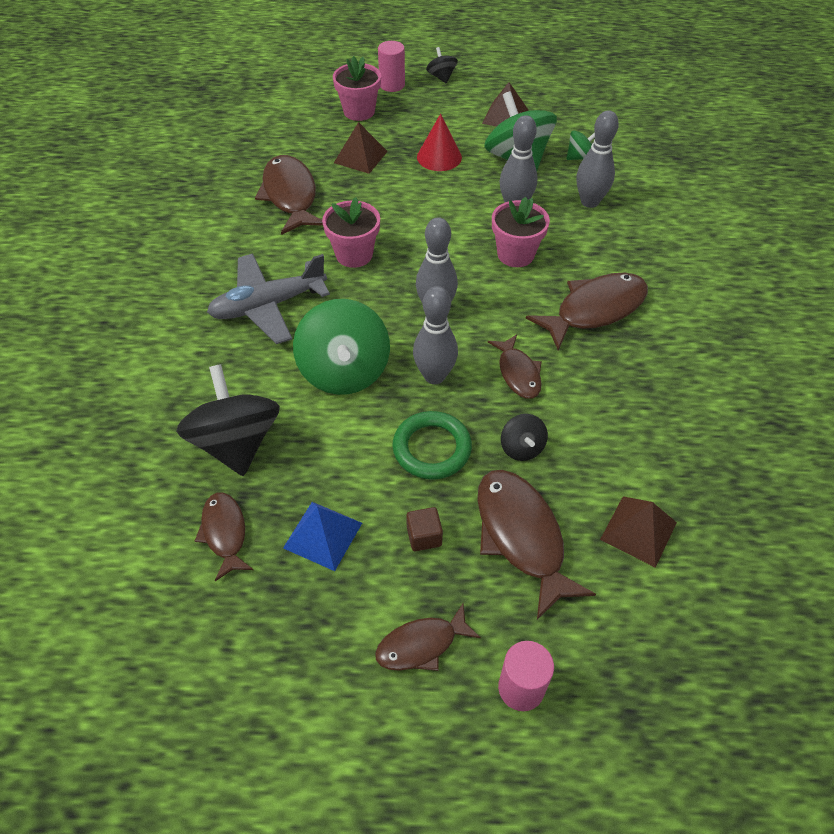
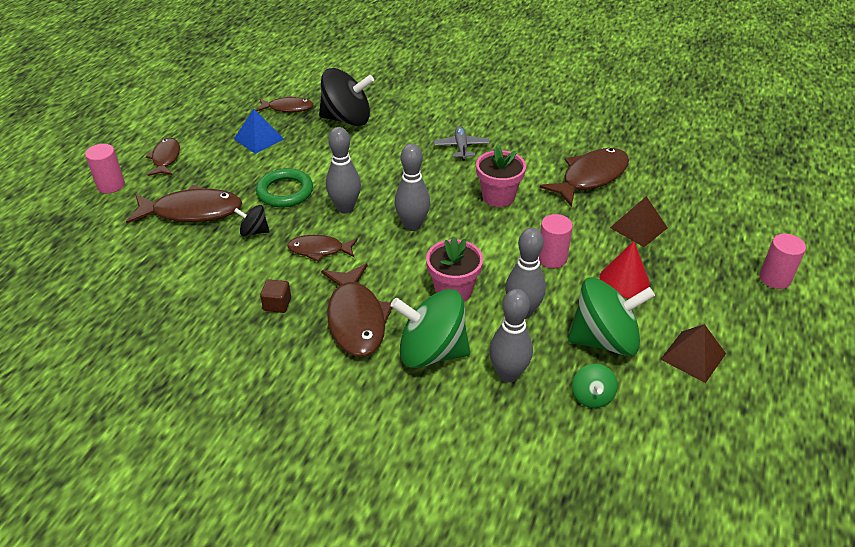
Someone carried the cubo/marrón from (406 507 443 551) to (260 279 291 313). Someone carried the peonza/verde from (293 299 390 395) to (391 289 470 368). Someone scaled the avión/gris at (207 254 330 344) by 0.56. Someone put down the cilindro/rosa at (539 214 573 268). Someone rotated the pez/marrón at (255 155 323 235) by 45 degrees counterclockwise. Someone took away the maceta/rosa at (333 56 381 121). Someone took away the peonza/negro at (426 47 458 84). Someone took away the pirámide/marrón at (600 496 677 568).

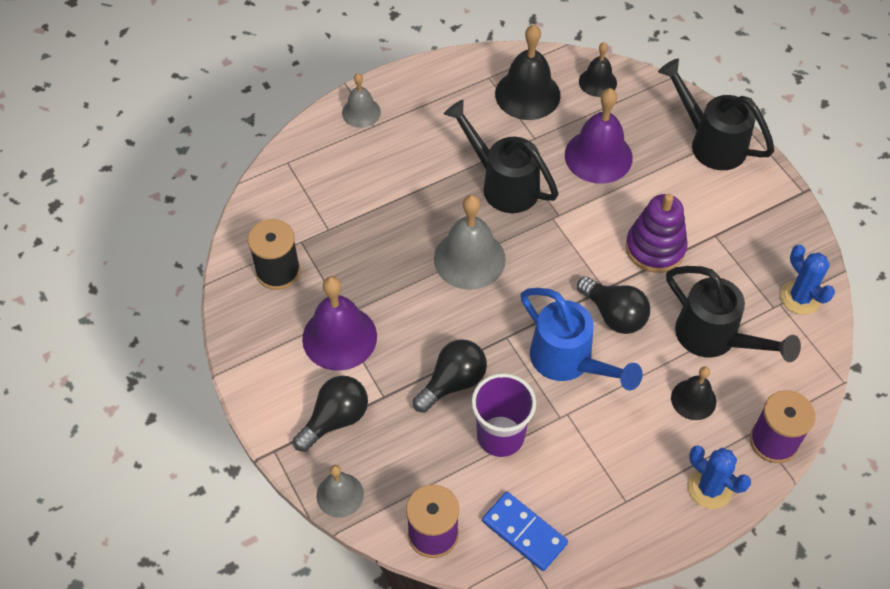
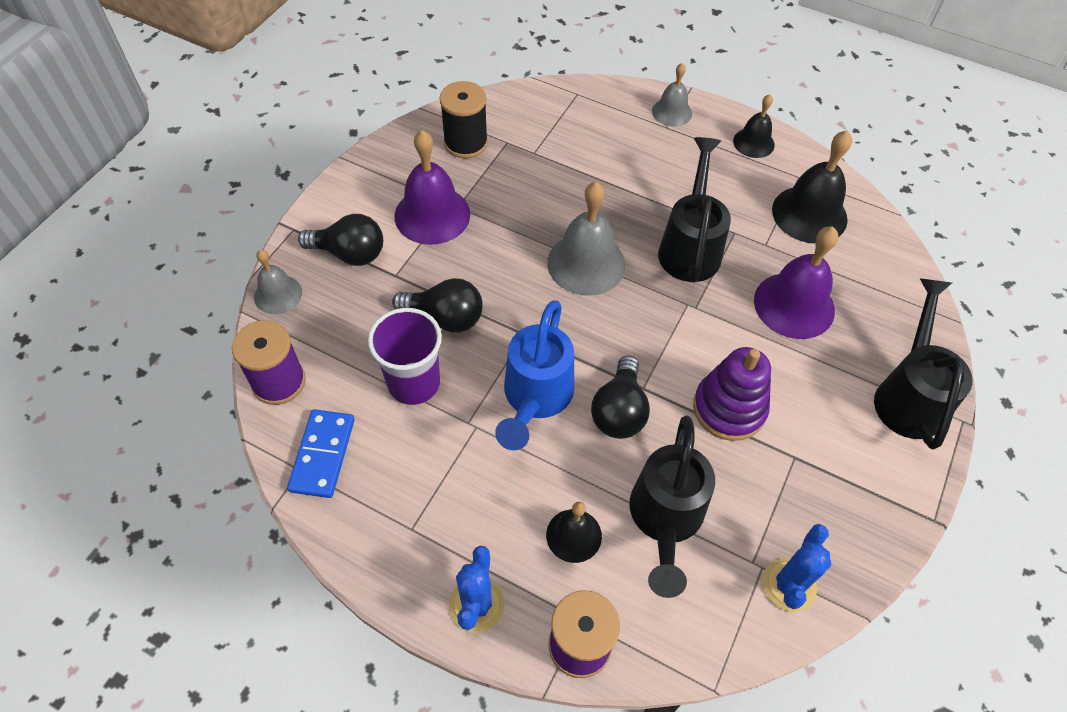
Someone carried the campana/negro from (579 42 617 97) to (733 94 775 158).

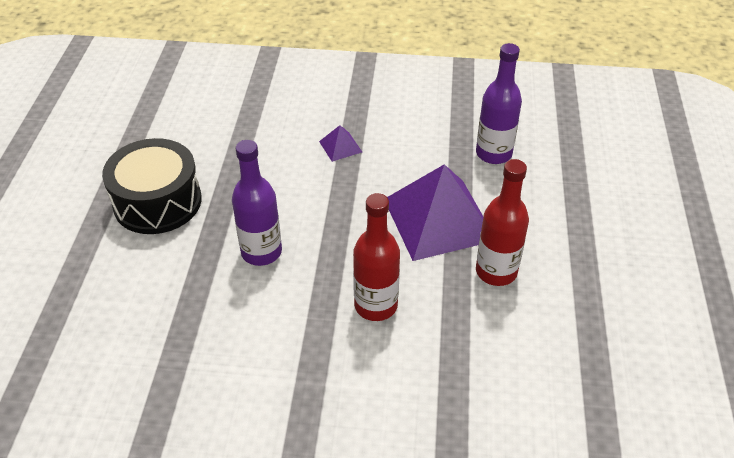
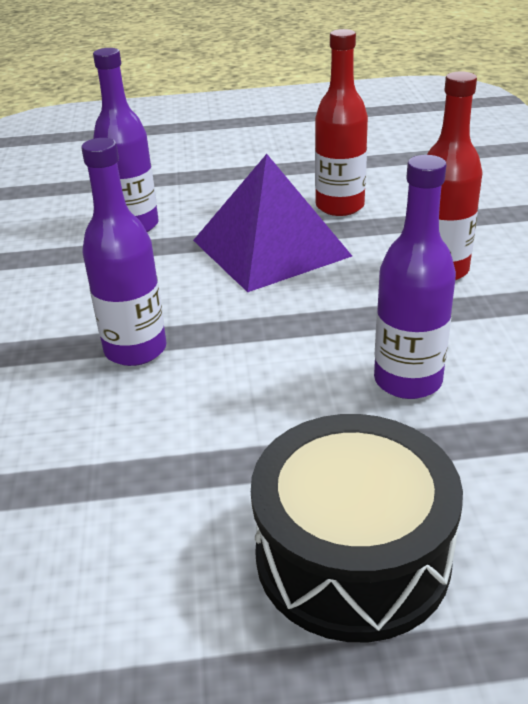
Someone swapped the pirámide/morado at (319 125 362 162) for the botella/morado at (81 138 166 366).

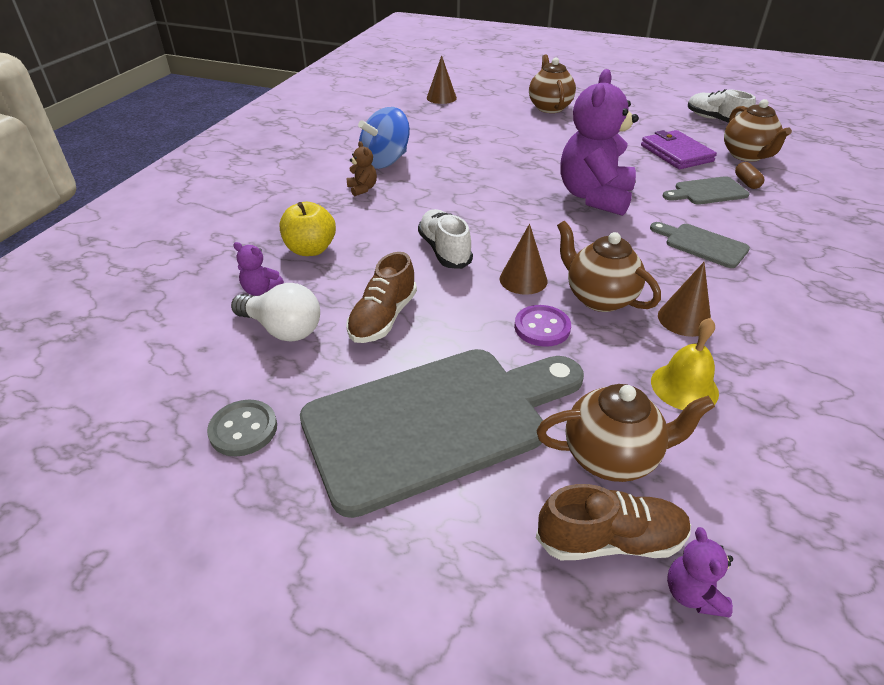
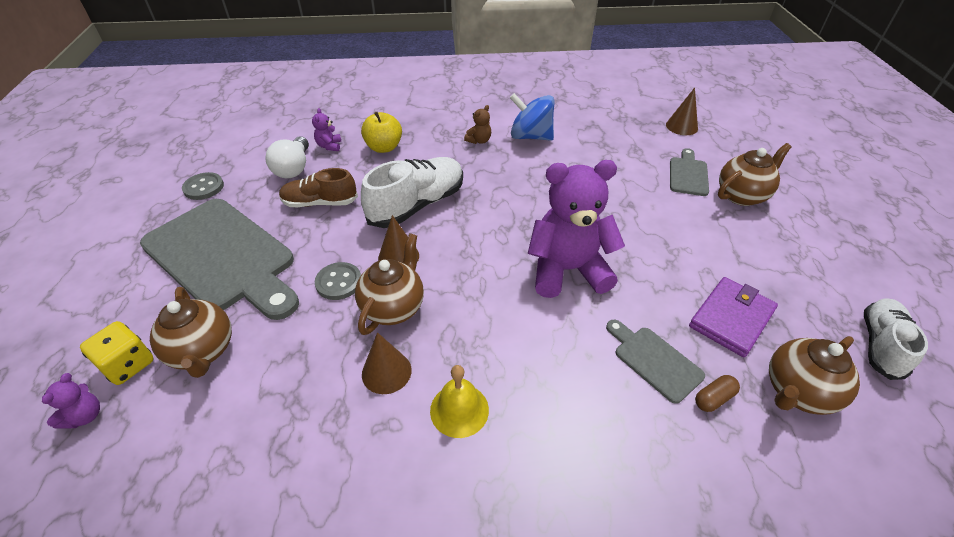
Someone rotated the osito/morado at (667 527 733 617) by 135 degrees clockwise. Someone swapped the zapato/marrón at (536 484 691 560) for the dado/amarillo at (80 321 154 385). Someone repainted the botón/morado at (514 305 571 347), which became the botón/gris at (315 262 361 300). Someone scaled the zapato/blanco at (418 209 473 269) by 1.52. Someone carried the campana/amarillo from (651 318 719 410) to (430 365 489 438). Someone carried the tabla de cortar/gris from (650 222 750 268) to (670 148 709 196).

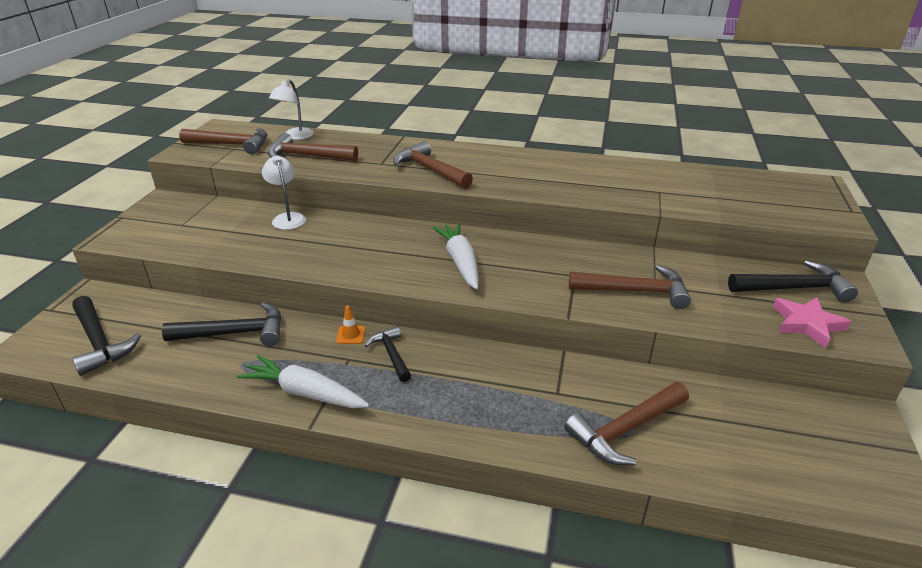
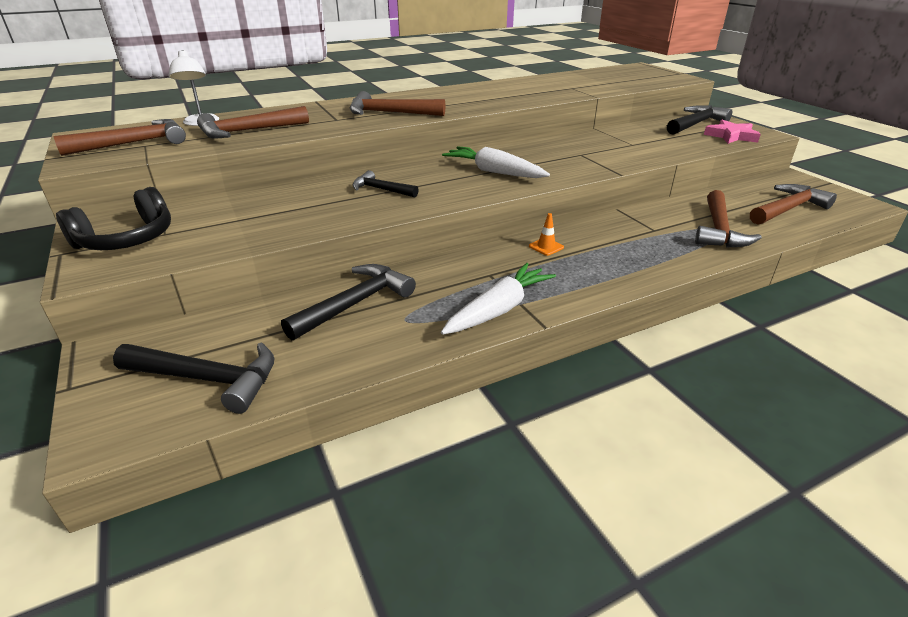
Someone put down the auriculares/negro at (56 187 171 250). Someone carried the martillo/negro from (365 326 411 382) to (353 170 419 197). Someone rotated the zanahoria/blanco at (237 355 369 408) by 150 degrees clockwise. Someone carried the cono de tráfico/naranja from (336 305 366 344) to (529 213 564 256). Someone carried the martillo/marrón from (569 265 691 309) to (750 184 837 225). Someone took away the lámpara/blanco at (262 155 306 230).

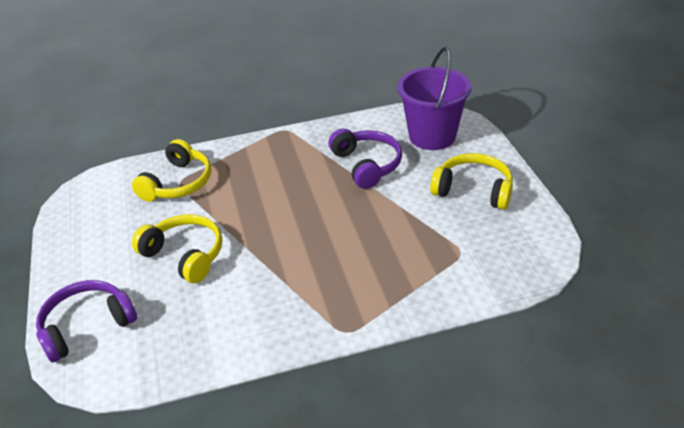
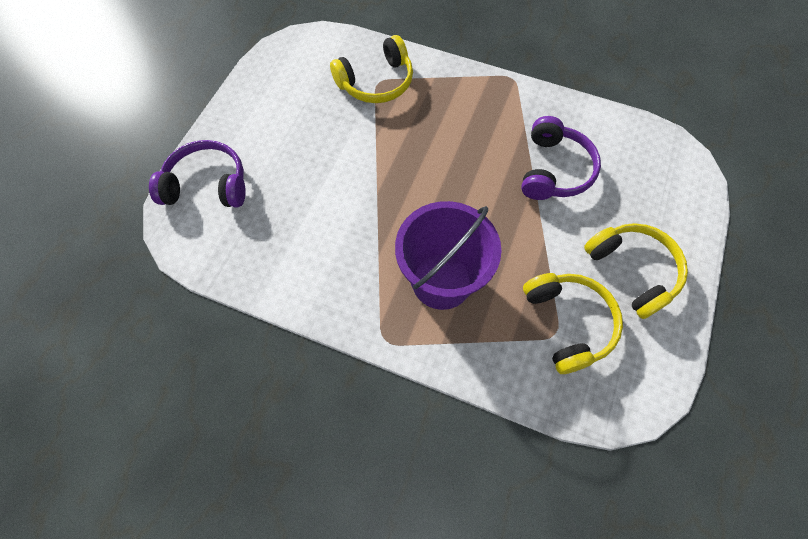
Someone carried the balde/morado from (397 47 471 150) to (395 201 501 310). Someone carried the auriculares/amarillo from (132 214 222 283) to (523 273 623 374).

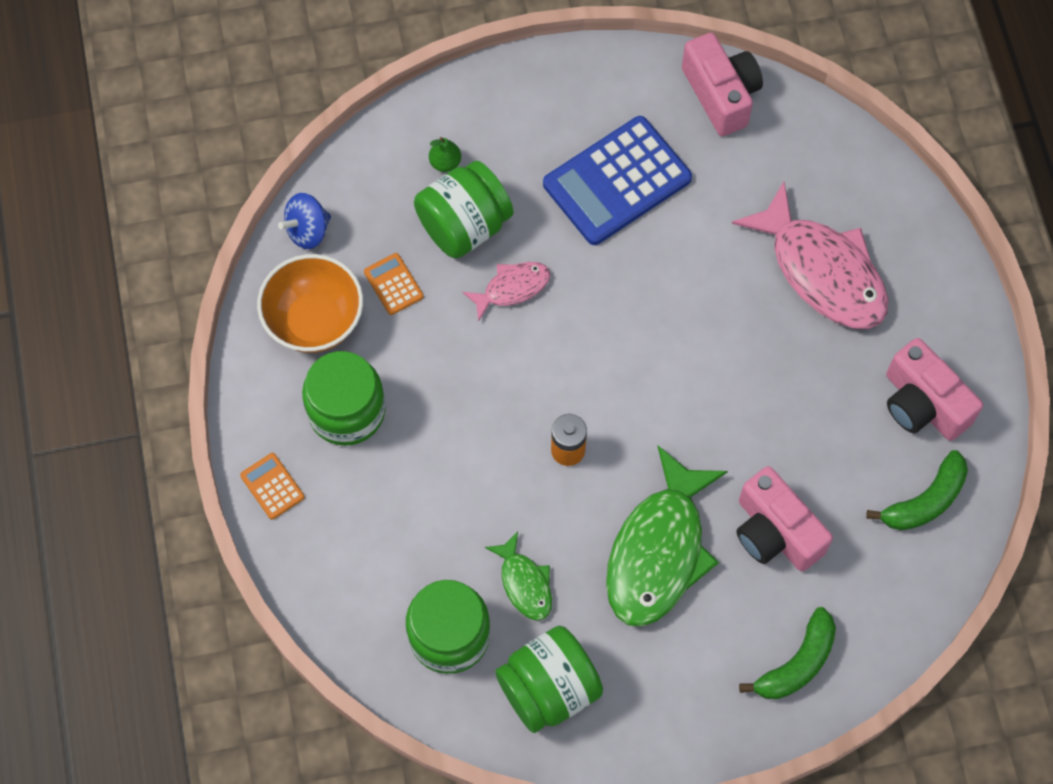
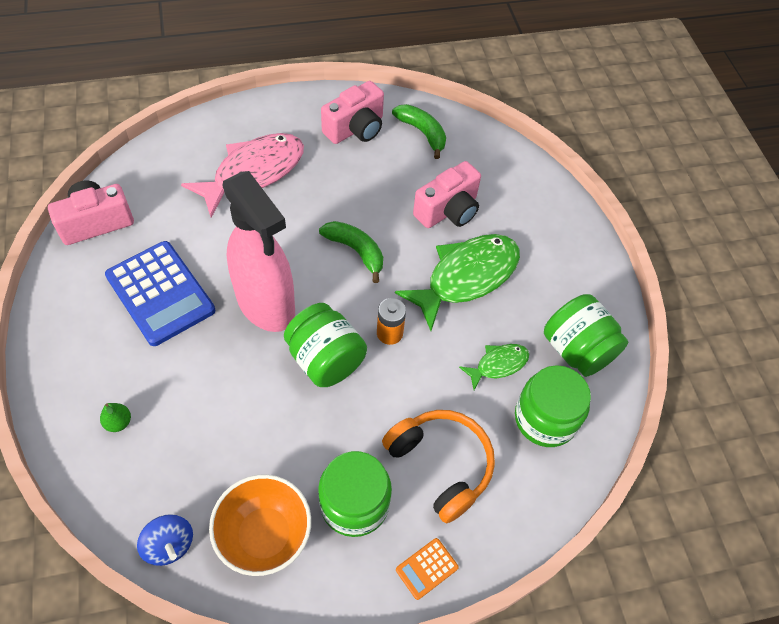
Someone put down the pulverizador/rosa at (222 171 295 332). Someone carried the tarro/verde from (414 161 513 259) to (284 303 367 387). Someone carried the plátano/verde from (739 607 836 700) to (319 221 383 283). Someone put down the auriculares/naranja at (382 410 495 523). Someone rotated the pez/verde at (606 446 728 627) by 60 degrees counterclockwise. Someone took away the calculadora/naranja at (364 253 424 315). Someone took away the pez/rosa at (462 262 550 322).

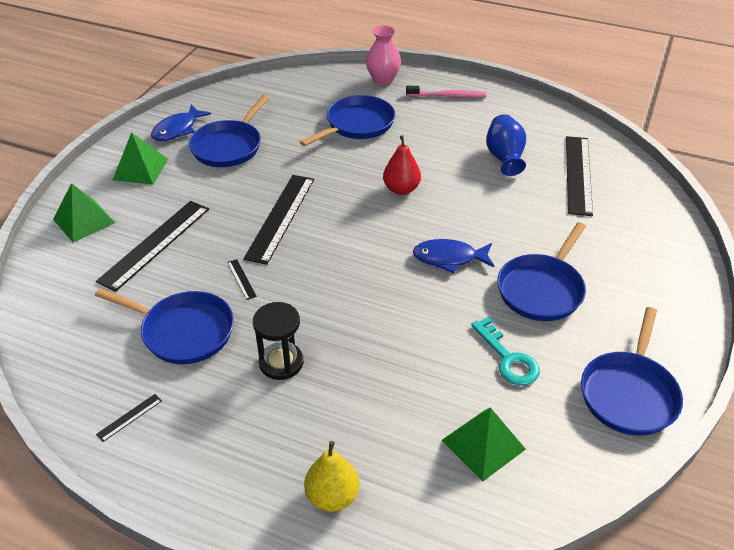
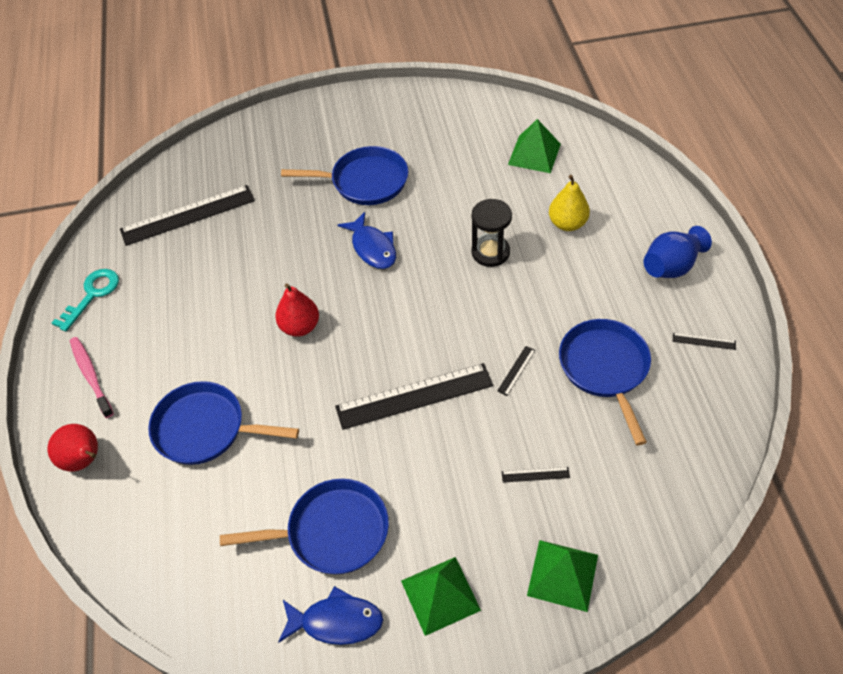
Someone swapped the florero/rosa at (366 25 401 86) for the pera/rojo at (48 424 98 472). Someone carried the llave/turquesa from (471 317 540 385) to (52 269 119 332). Someone carried the reloj de arena/negro from (253 302 303 380) to (471 199 512 267). Someone scaled the regla/negro at (96 201 209 292) by 0.40. Someone carried the pera/amarillo from (304 441 359 512) to (549 175 590 231). Someone carried the florero/azul from (486 114 526 176) to (643 226 712 278). Someone took away the sartén/azul at (581 307 683 436).

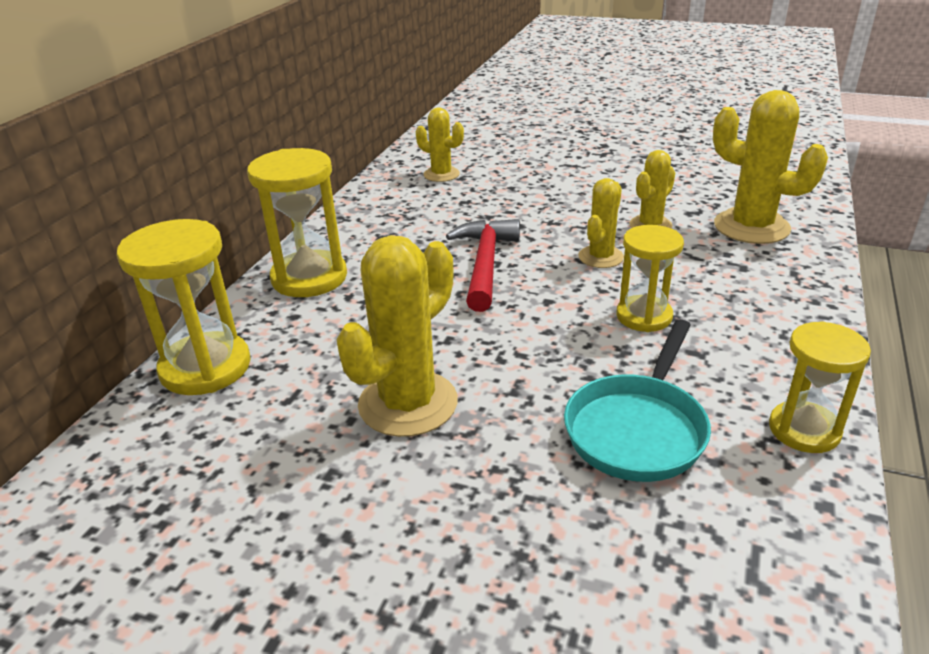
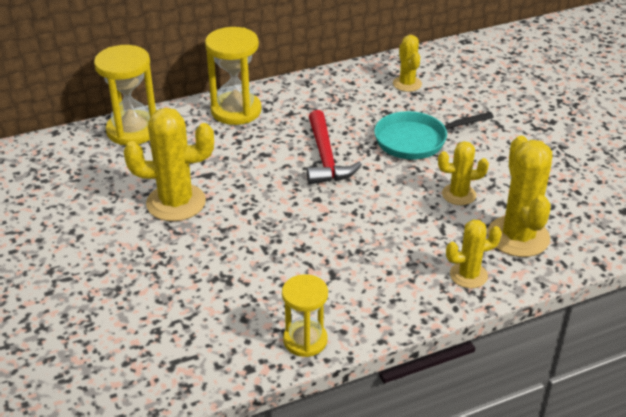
Someone rotated the martillo/rojo at (446 219 520 312) by 120 degrees clockwise. Someone carried the sartén/turquesa from (564 319 711 482) to (374 111 494 160). Someone carried the cactus/amarillo from (579 178 624 268) to (446 219 502 288). Someone took away the reloj de arena/amarillo at (616 225 684 332).

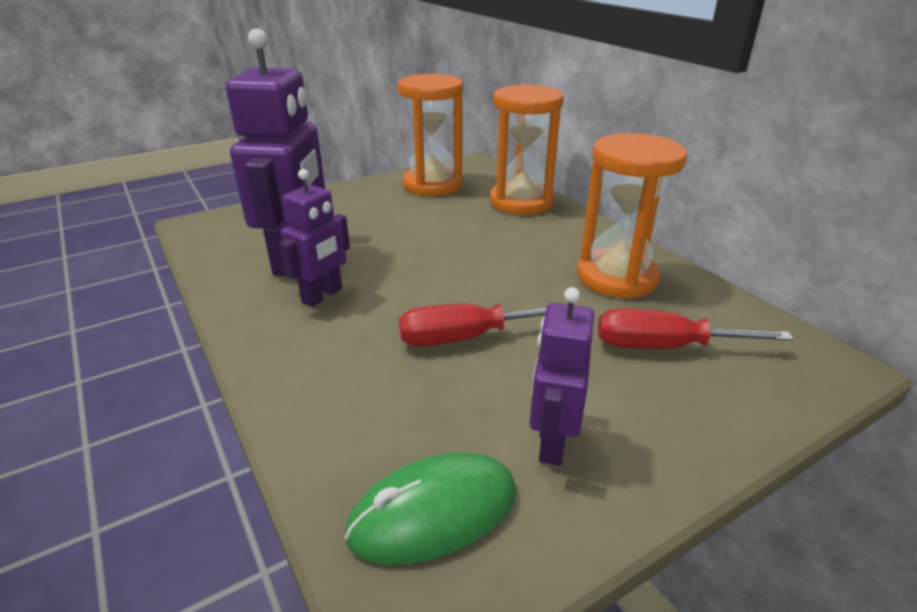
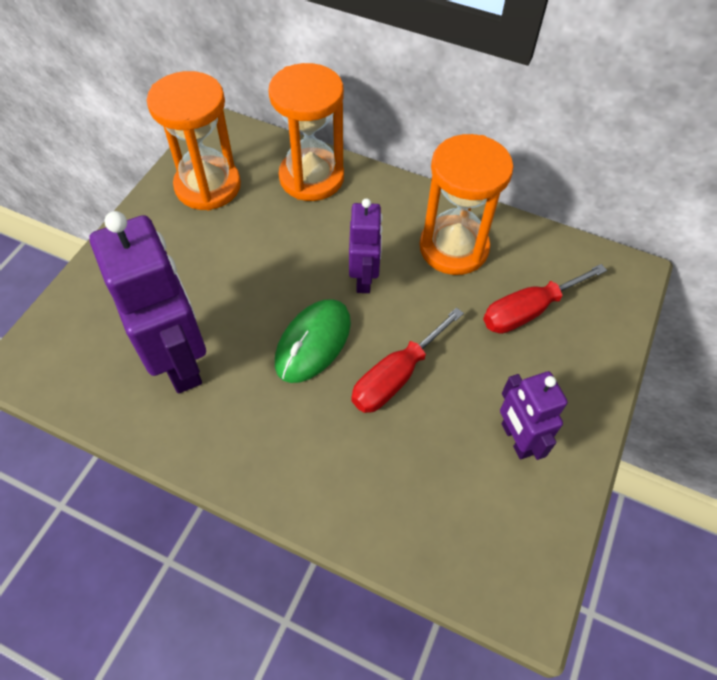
Someone carried the ratón/verde from (344 453 516 565) to (275 299 351 383). Someone carried the robot/morado from (280 169 350 307) to (349 198 383 293).

